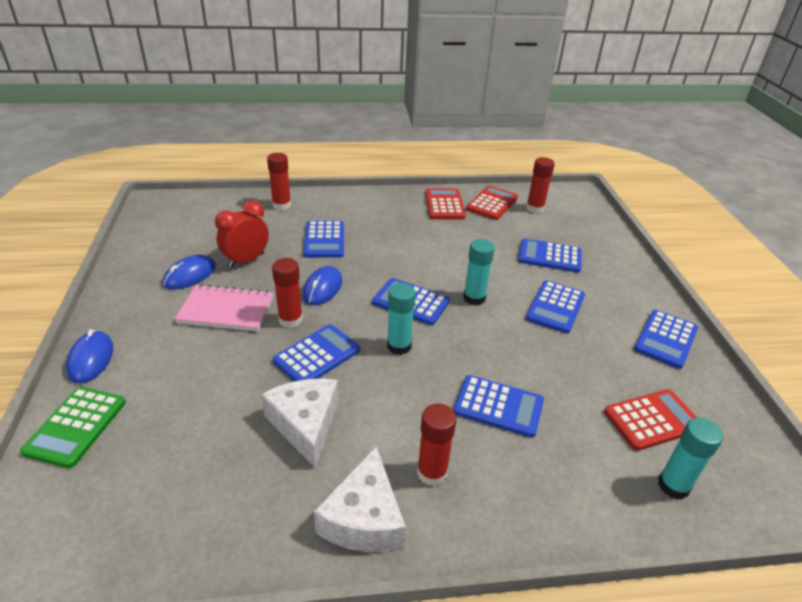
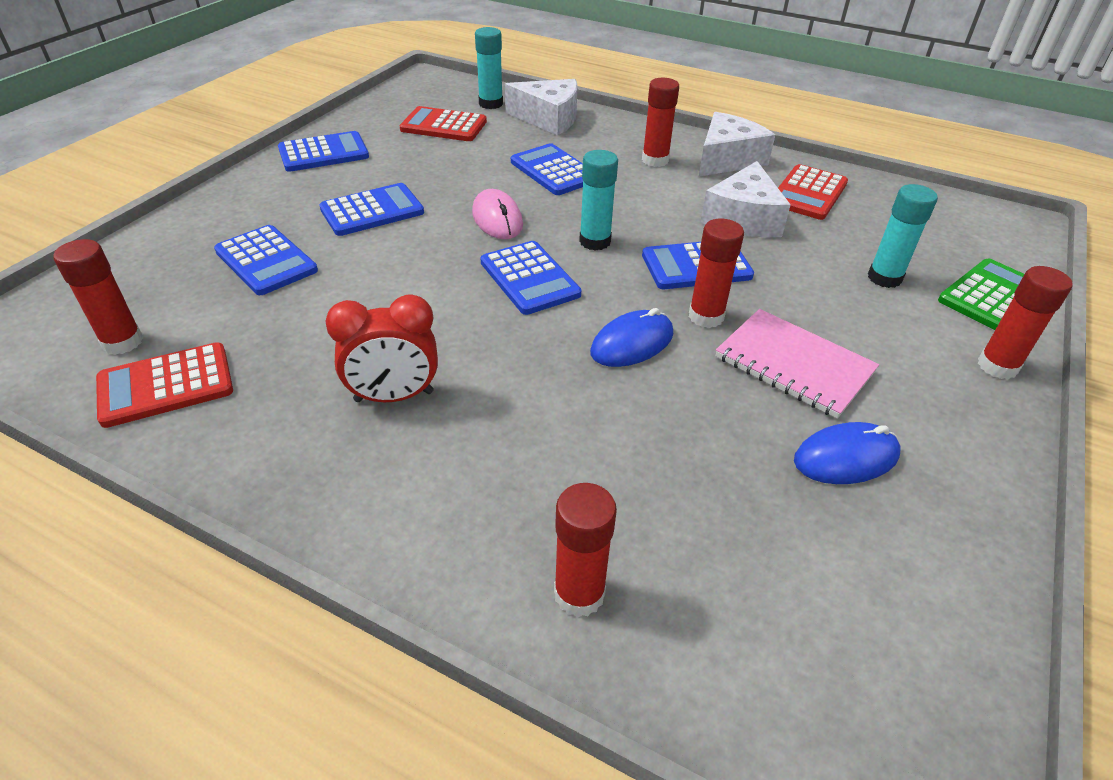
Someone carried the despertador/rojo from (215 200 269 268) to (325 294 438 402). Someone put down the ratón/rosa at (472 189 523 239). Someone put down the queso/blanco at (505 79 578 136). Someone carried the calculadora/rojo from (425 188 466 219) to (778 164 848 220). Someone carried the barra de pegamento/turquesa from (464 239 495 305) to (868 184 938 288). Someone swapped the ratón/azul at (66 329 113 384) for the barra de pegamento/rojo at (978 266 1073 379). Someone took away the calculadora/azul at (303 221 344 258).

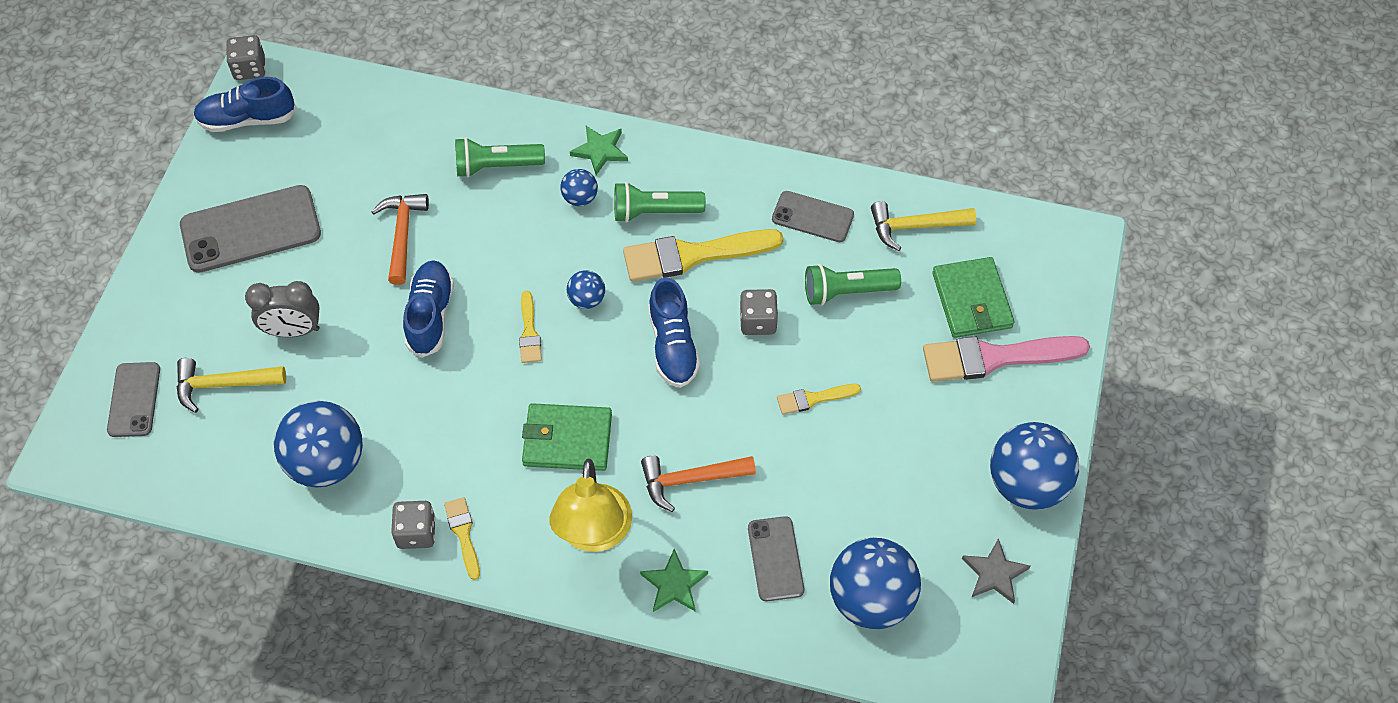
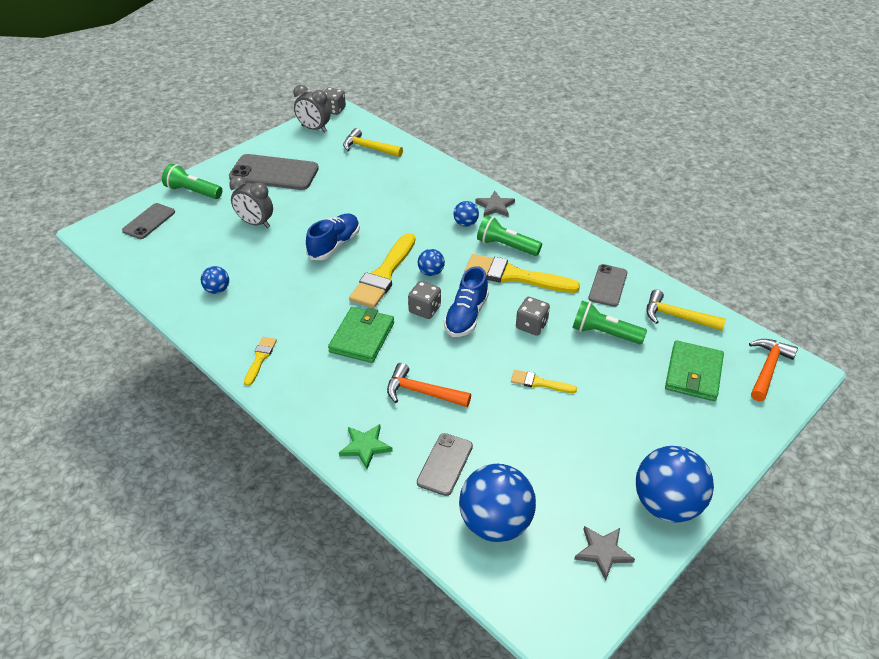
Someone carried the lámpara de mano/verde from (455 137 545 178) to (162 163 222 199). Someone scaled the pelota/azul at (274 401 363 488) by 0.48. Someone swapped the zapato/azul at (194 77 297 132) for the despertador/gris at (293 85 330 133). Someone rotated the cartera/verde at (522 403 612 471) by 75 degrees clockwise. Someone carried the martillo/amarillo from (177 358 286 413) to (343 128 403 157). Someone scaled the pincel/amarillo at (519 291 542 363) by 1.99. Someone carried the dado/gris from (391 501 436 549) to (408 281 441 319). Someone repainted the estrella/verde at (570 126 628 175), which became the estrella/gris at (475 191 515 217). Someone rotated the móvil/gris at (772 191 854 242) by 60 degrees clockwise. Someone carried the martillo/naranja from (371 194 429 285) to (749 339 798 401). Someone took away the lámpara/amarillo at (549 458 632 552). Someone took away the pincel/rosa at (923 336 1090 382).

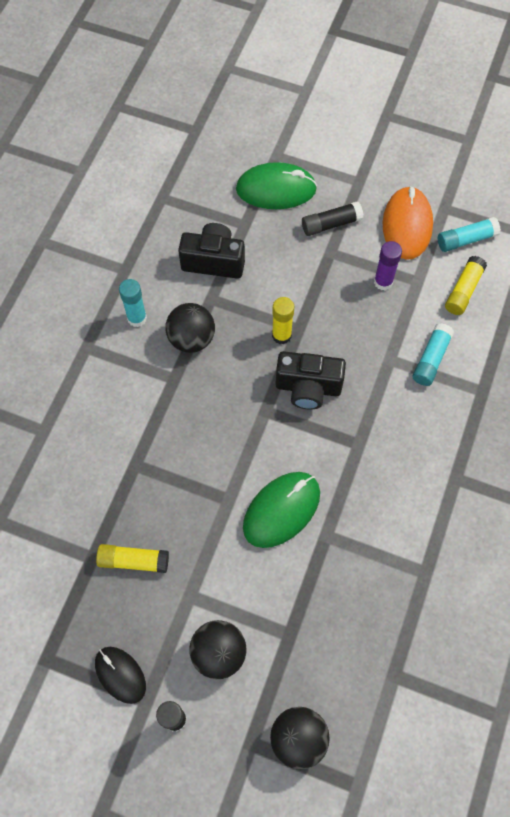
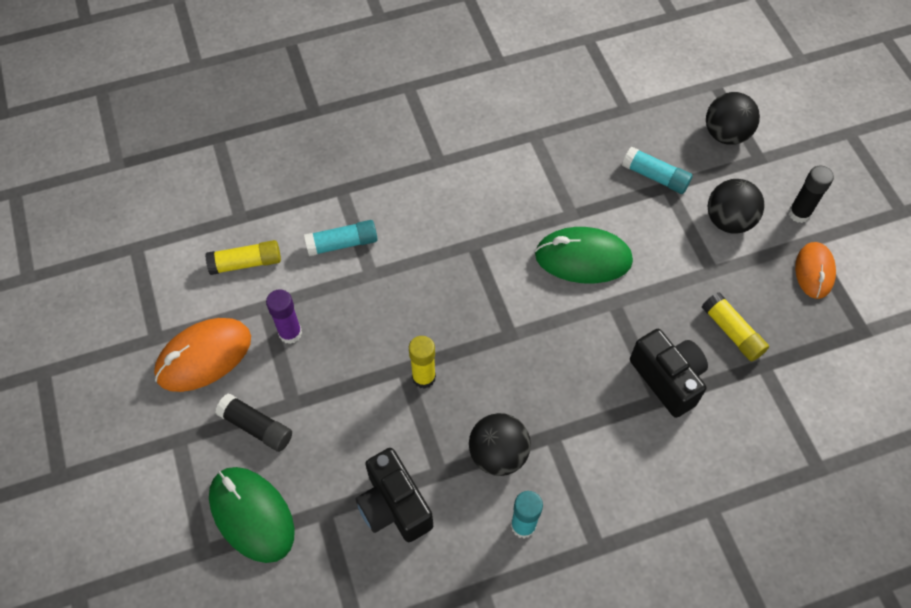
Someone carried the barra de pegamento/turquesa from (438 217 501 252) to (622 147 693 194). Someone carried the cámara/negro from (276 351 346 410) to (630 329 708 418). Someone repainted the ratón/negro at (95 647 146 704), which became the ratón/naranja at (795 242 836 299).

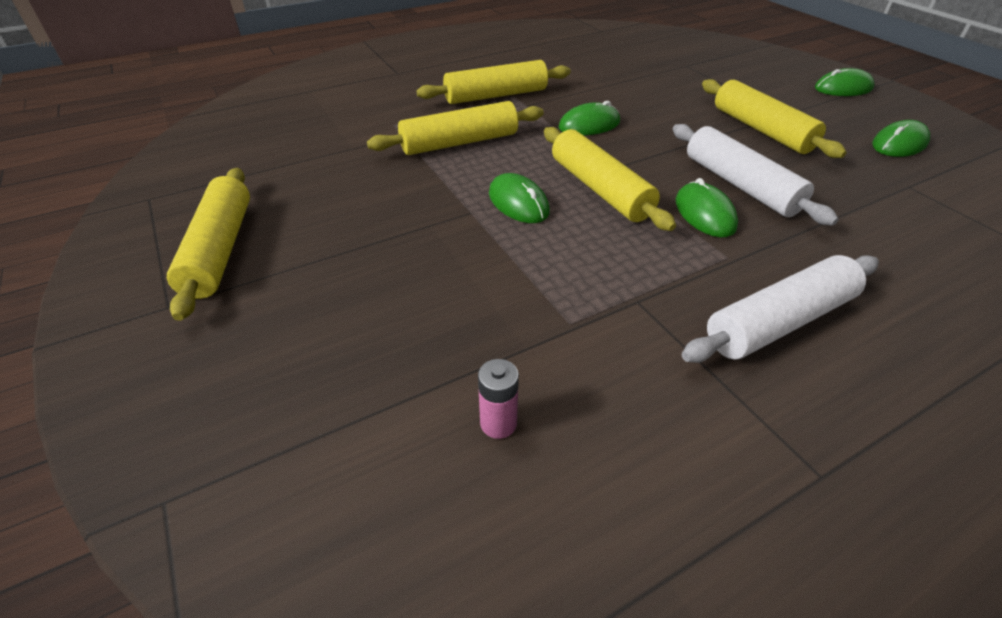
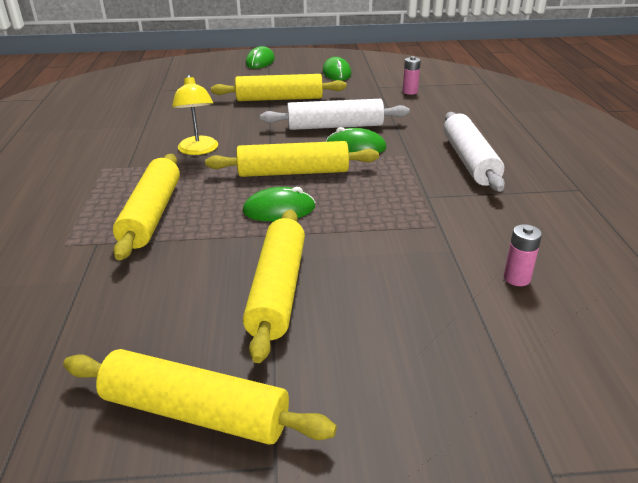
Someone swapped the ratón/verde at (559 101 620 135) for the lámpara/amarillo at (172 75 218 155). Someone carried the rodillo/amarillo from (417 60 571 104) to (243 210 305 363). Someone put down the pila/rosa at (403 56 421 95).

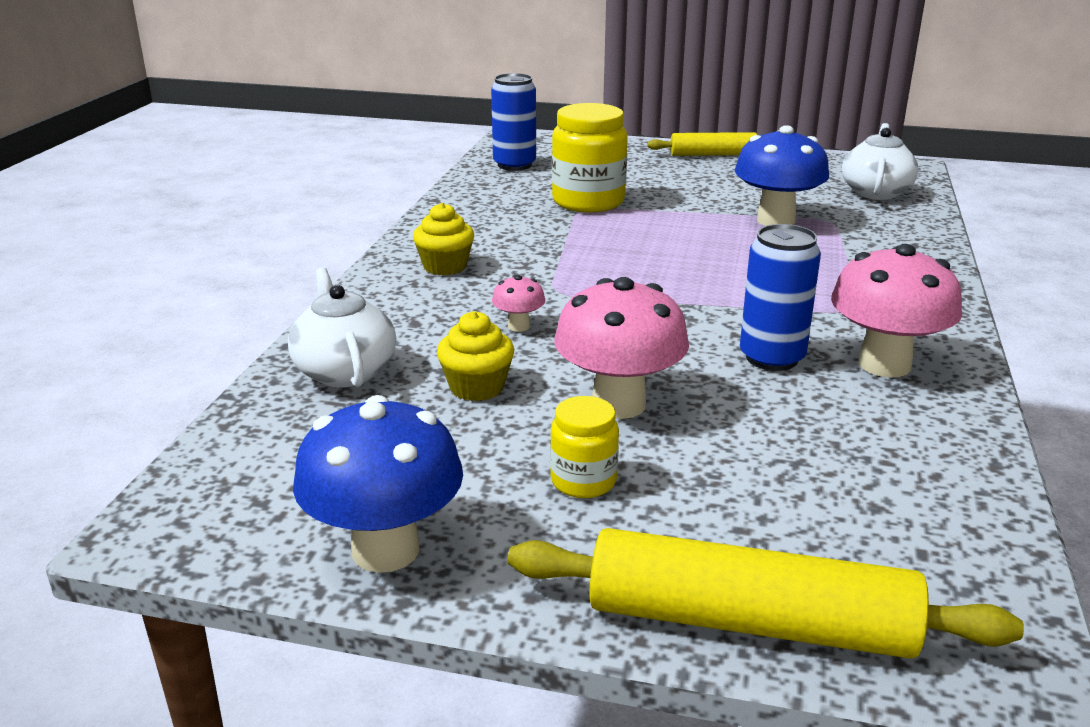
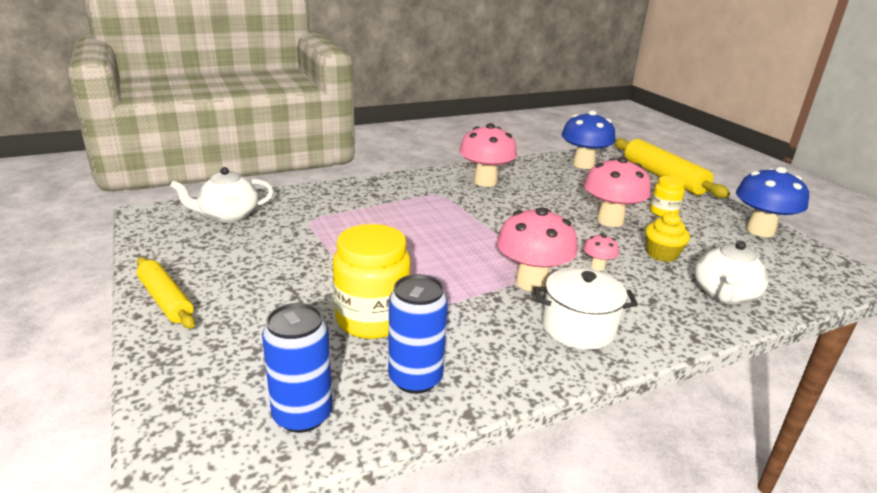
Someone carried the lata/azul from (740 224 821 371) to (388 274 448 394). Someone put down the seta/rosa at (497 207 578 291). Someone swapped the magdalena/amarillo at (413 203 474 275) for the olla/blanco at (534 268 638 350). Someone carried the seta/azul from (734 125 829 226) to (562 111 615 169).

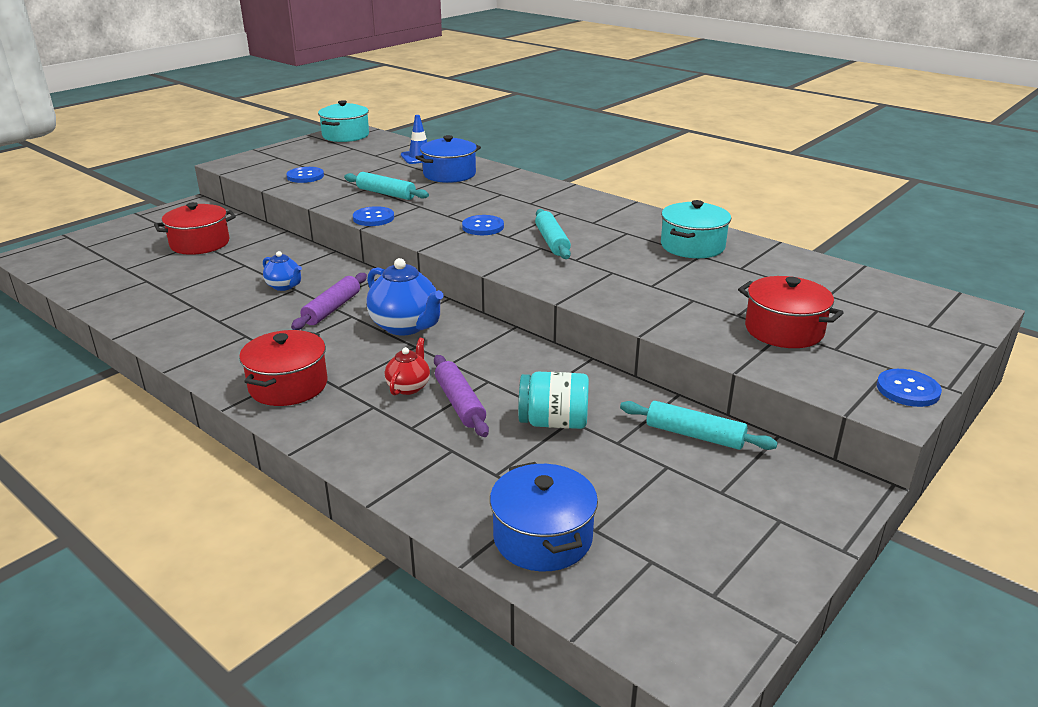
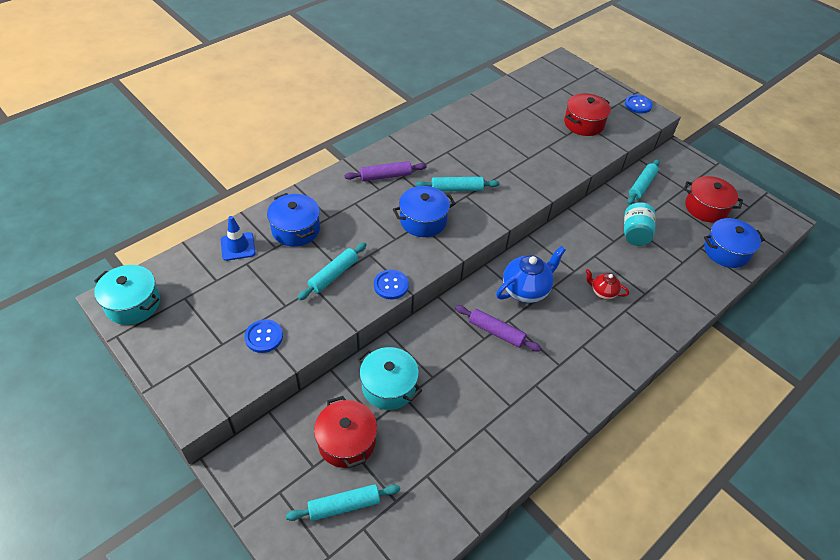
Someone put down the rodillo/turquesa at (286 484 400 521). Someone carried the rodillo/morado from (434 355 489 437) to (344 161 427 181). Someone carried the olla/turquesa from (661 200 731 258) to (357 347 422 410). Someone swapped the botón/azul at (462 215 504 235) for the olla/azul at (393 186 456 237). Someone carried the olla/rojo from (239 330 327 406) to (684 176 743 223). Someone took away the tetera/azul at (263 251 302 291).

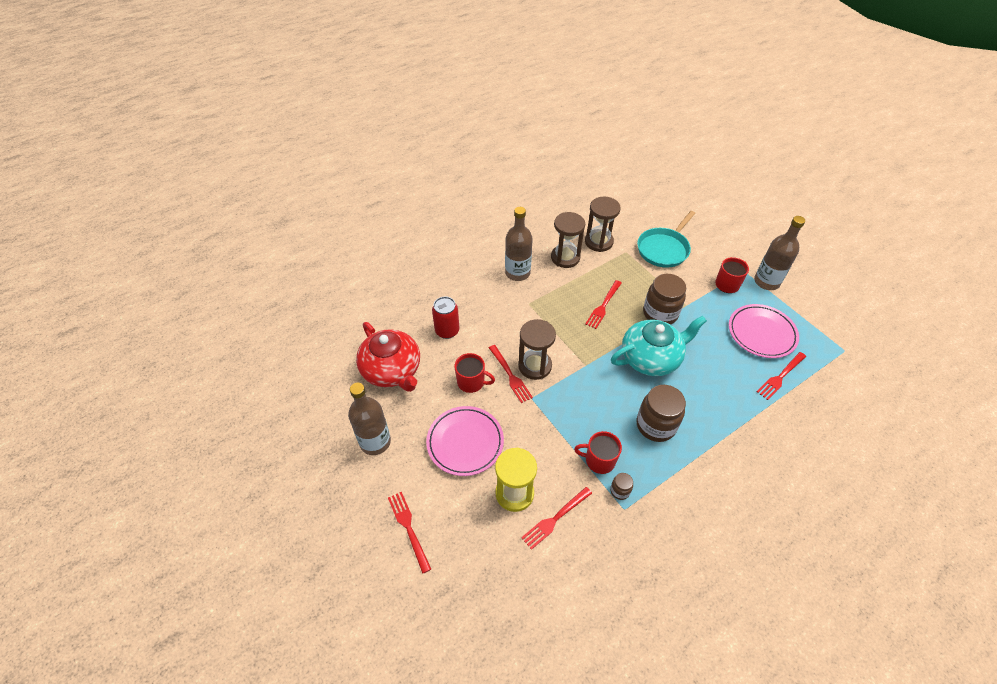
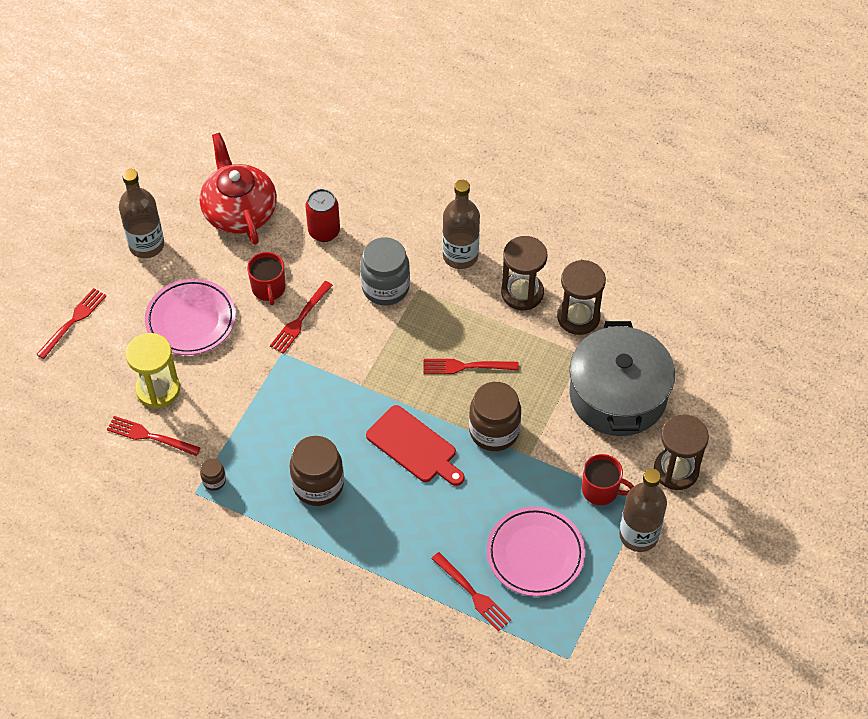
Someone rotated the tetera/rojo at (356 322 420 392) by 135 degrees clockwise. Someone put down the tarro/gris at (360 237 410 305). Someone swapped the tetera/turquesa at (611 316 707 376) for the tabla de cortar/rojo at (366 405 465 486). Someone rotated the tenedor/rojo at (757 352 806 400) by 150 degrees counterclockwise. Someone swapped the sartén/turquesa at (637 211 695 268) for the olla/gris at (569 321 675 436). Someone carried the reloj de arena/marrón from (518 319 556 380) to (654 415 709 490). Someone took away the taza/rojo at (574 431 622 474).

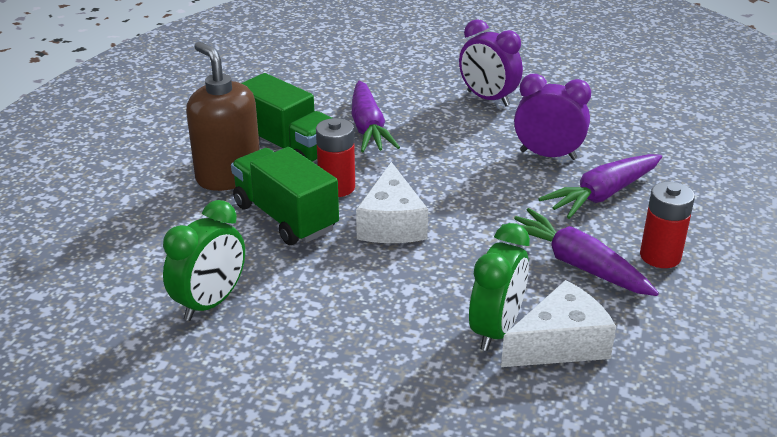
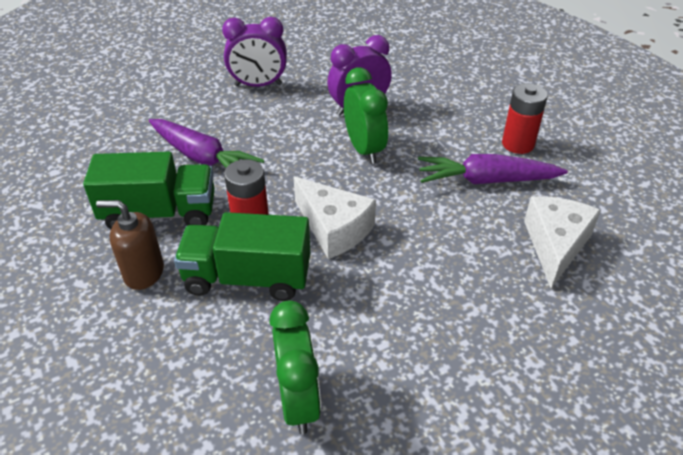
Someone scaled the dispensador de jabón/marrón at (186 42 260 191) by 0.65. Someone carried the despertador/verde from (469 223 530 351) to (344 67 388 164). Someone took away the zanahoria/morado at (538 154 662 219).

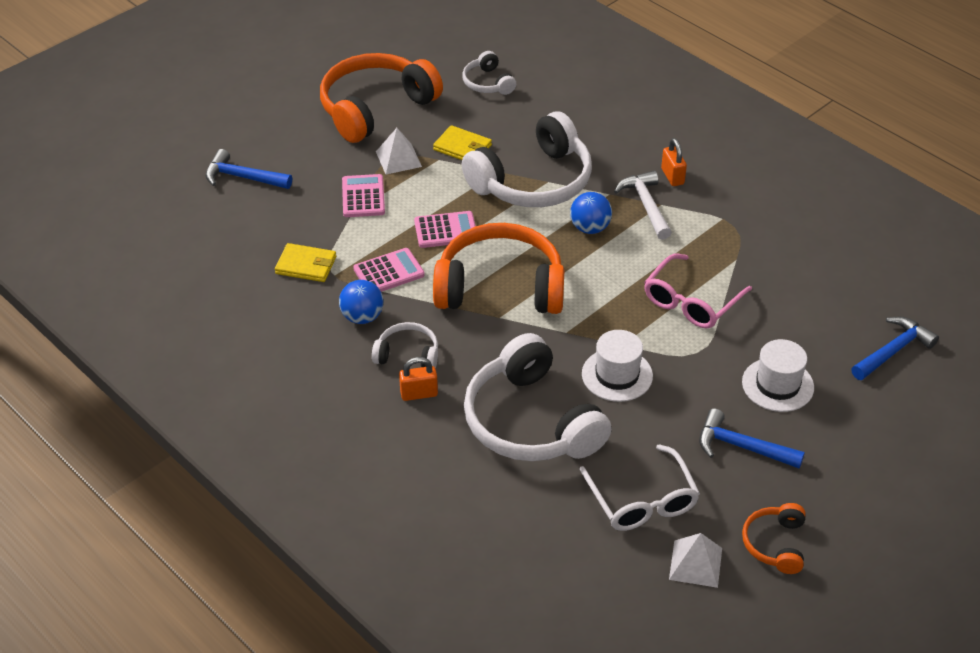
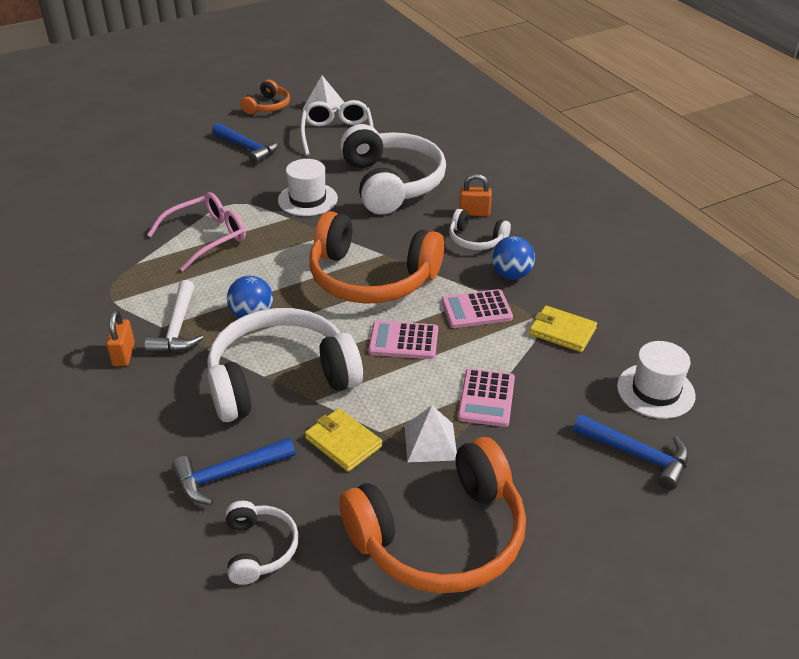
Someone carried the martillo/azul from (851 317 939 380) to (172 438 295 505). Someone carried the sombrero/blanco from (742 339 814 412) to (617 341 696 419).

